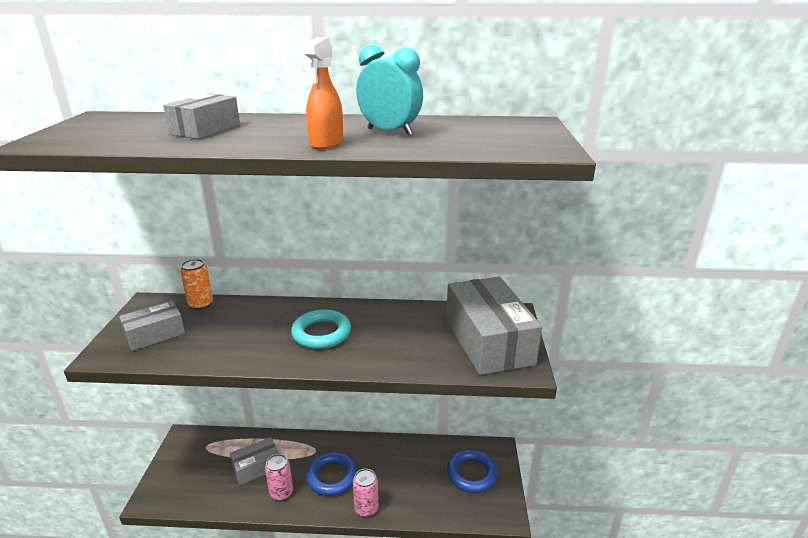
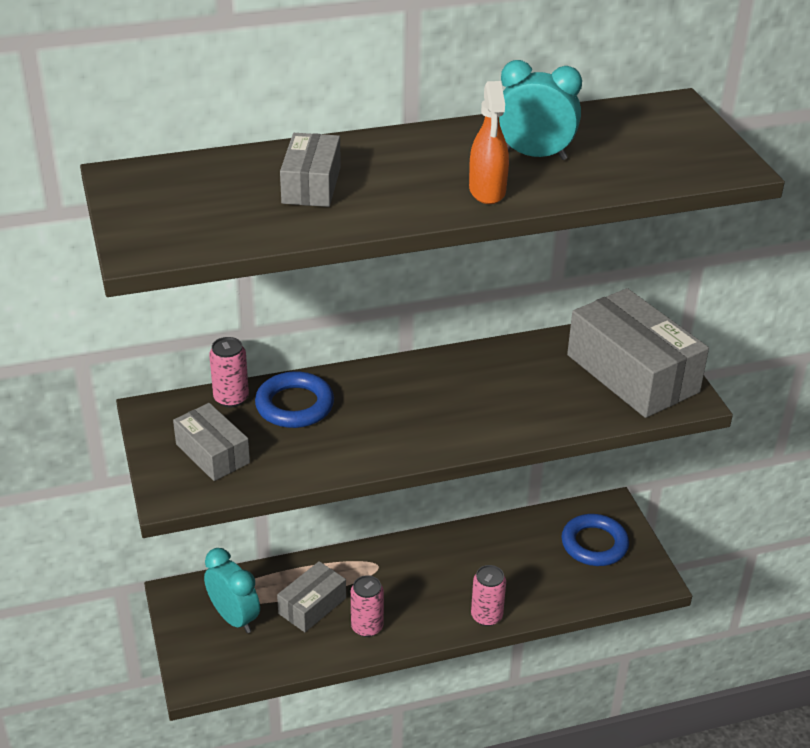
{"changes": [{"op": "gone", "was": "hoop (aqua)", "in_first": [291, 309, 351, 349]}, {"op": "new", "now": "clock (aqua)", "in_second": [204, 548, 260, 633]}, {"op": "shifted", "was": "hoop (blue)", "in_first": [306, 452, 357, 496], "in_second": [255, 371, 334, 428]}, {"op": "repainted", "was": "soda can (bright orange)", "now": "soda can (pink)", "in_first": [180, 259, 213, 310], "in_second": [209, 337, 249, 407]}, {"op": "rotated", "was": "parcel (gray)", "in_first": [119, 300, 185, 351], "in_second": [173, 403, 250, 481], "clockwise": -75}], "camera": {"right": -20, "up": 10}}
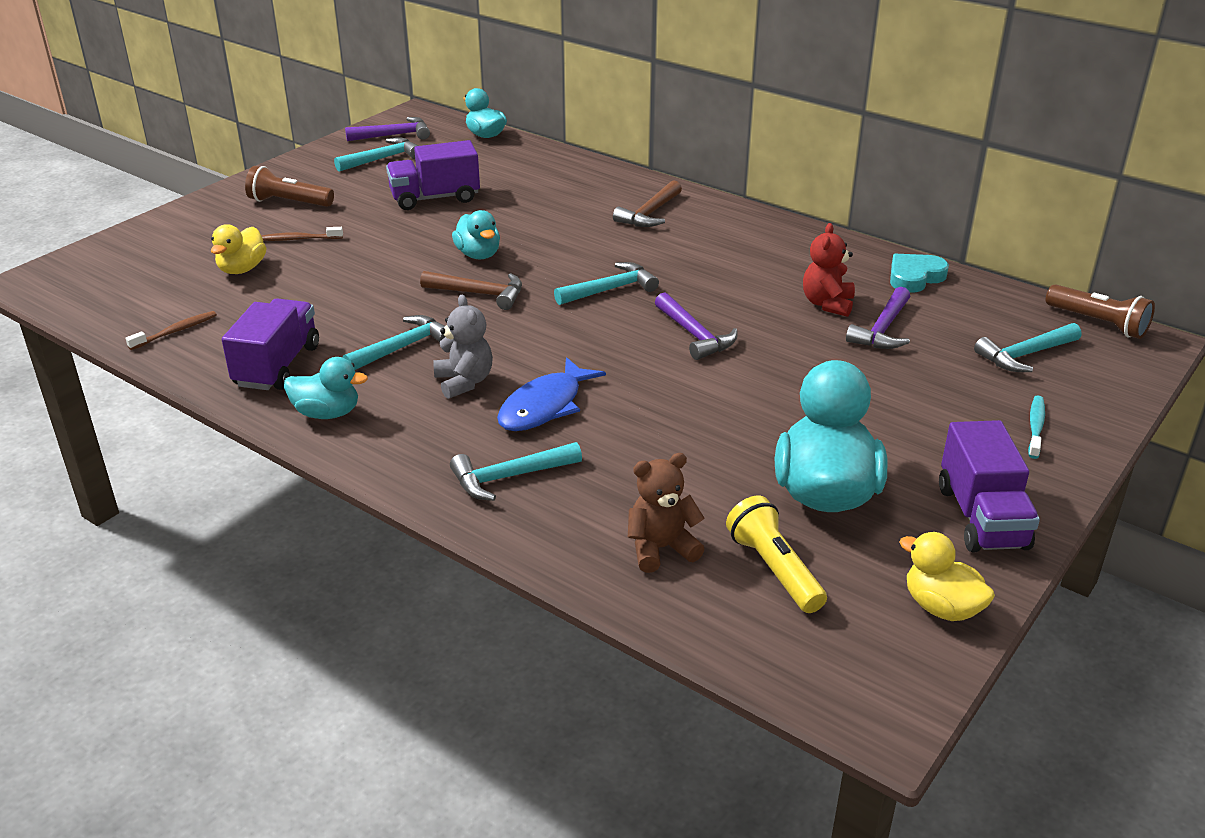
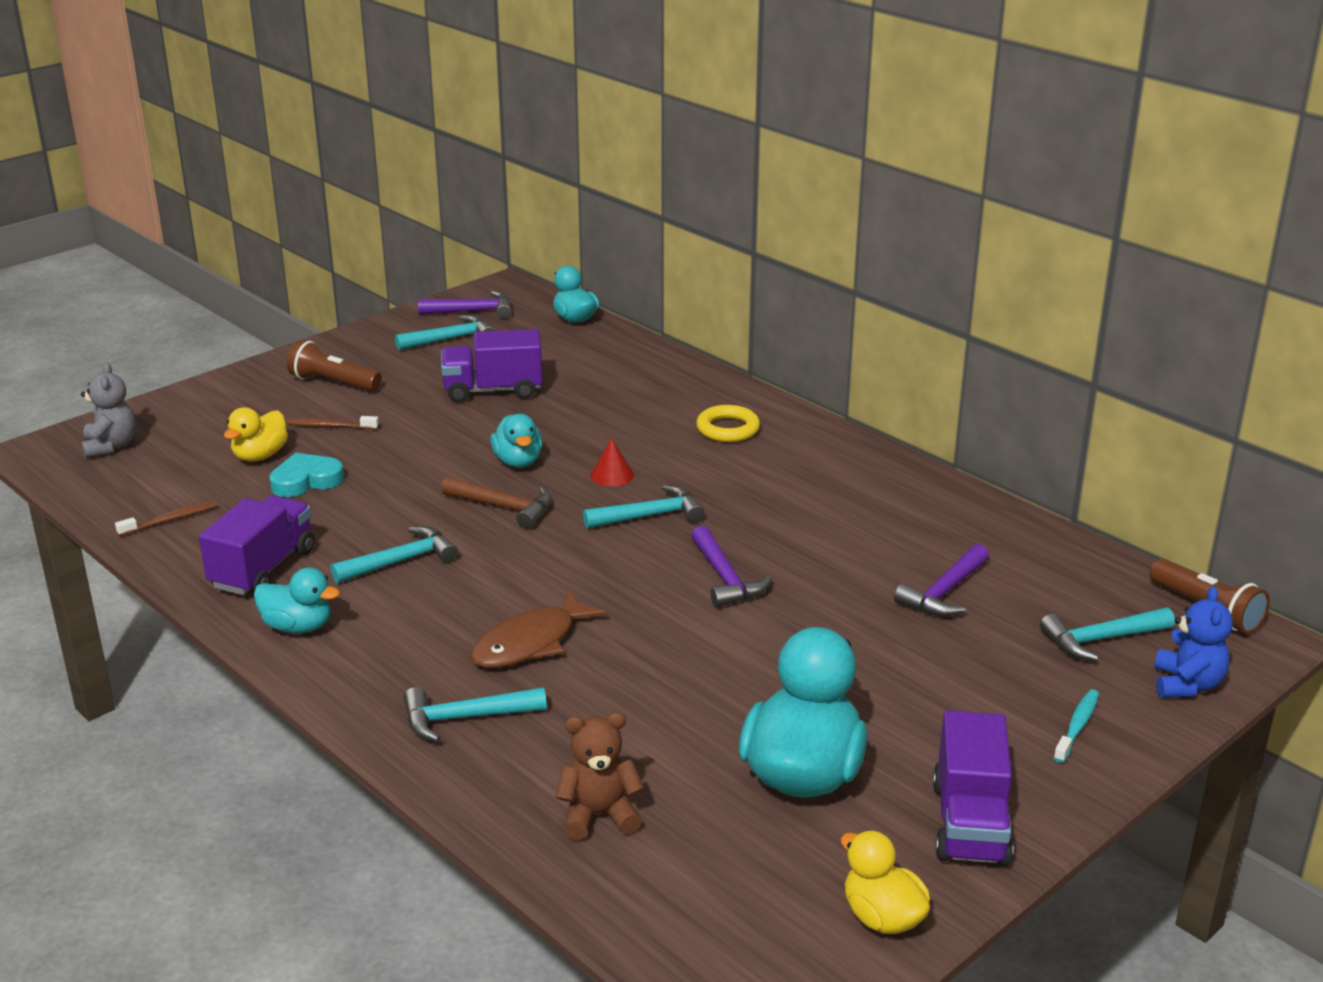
{"changes": [{"op": "gone", "was": "torch (yellow)", "in_first": [726, 496, 827, 613]}, {"op": "gone", "was": "teddy bear (scarlet)", "in_first": [803, 223, 855, 317]}, {"op": "new", "now": "cone shape (scarlet)", "in_second": [590, 438, 634, 486]}, {"op": "new", "now": "teddy bear (blue)", "in_second": [1154, 586, 1233, 698]}, {"op": "shifted", "was": "teddy bear (gray)", "in_first": [433, 295, 493, 399], "in_second": [81, 363, 136, 458]}, {"op": "shifted", "was": "love heart (aqua)", "in_first": [890, 254, 949, 293], "in_second": [269, 453, 344, 497]}, {"op": "swapped", "was": "hammer (russet)", "now": "hoop (yellow)", "in_first": [613, 180, 682, 227], "in_second": [696, 405, 760, 442]}, {"op": "repainted", "was": "fish (blue)", "now": "fish (russet)", "in_first": [497, 357, 606, 431], "in_second": [470, 590, 607, 668]}], "camera": {"right": 10, "up": -5}}
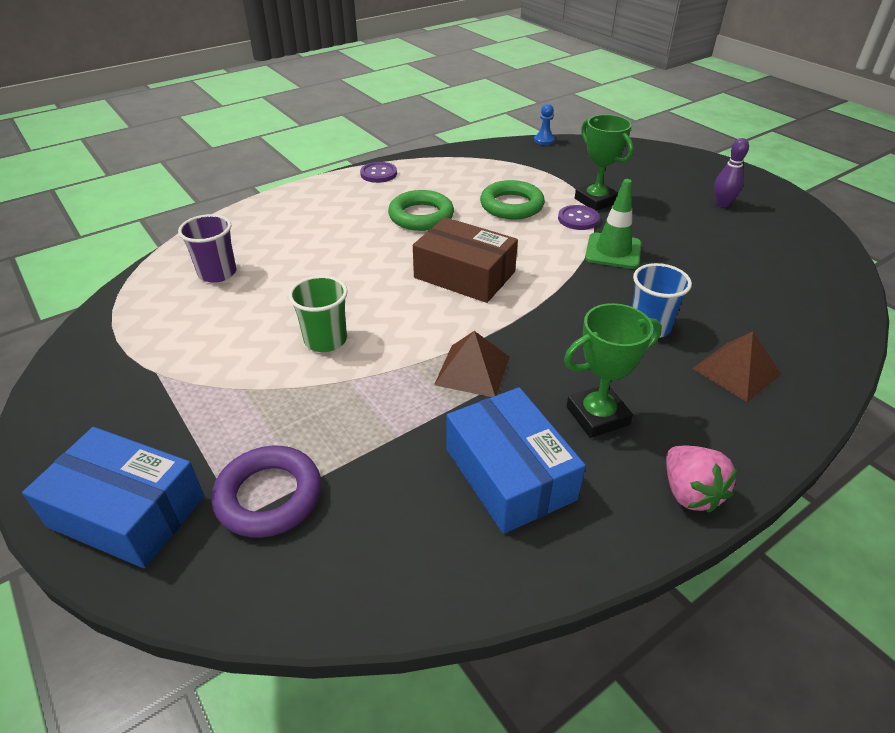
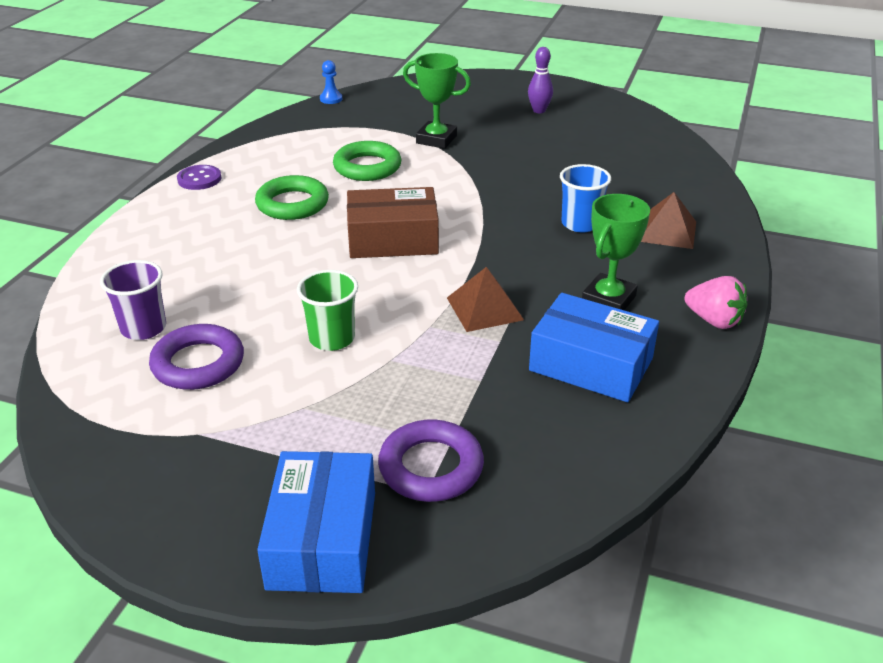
{"changes": [{"op": "gone", "was": "sewing button (royal purple)", "in_first": [558, 205, 600, 230]}, {"op": "gone", "was": "safety cone (emerald)", "in_first": [585, 179, 642, 269]}, {"op": "new", "now": "hoop (royal purple)", "in_second": [149, 324, 244, 390]}, {"op": "rotated", "was": "parcel (blue)", "in_first": [22, 427, 204, 568], "in_second": [257, 451, 375, 593], "clockwise": -75}], "camera": {"right": -35, "up": -5}}
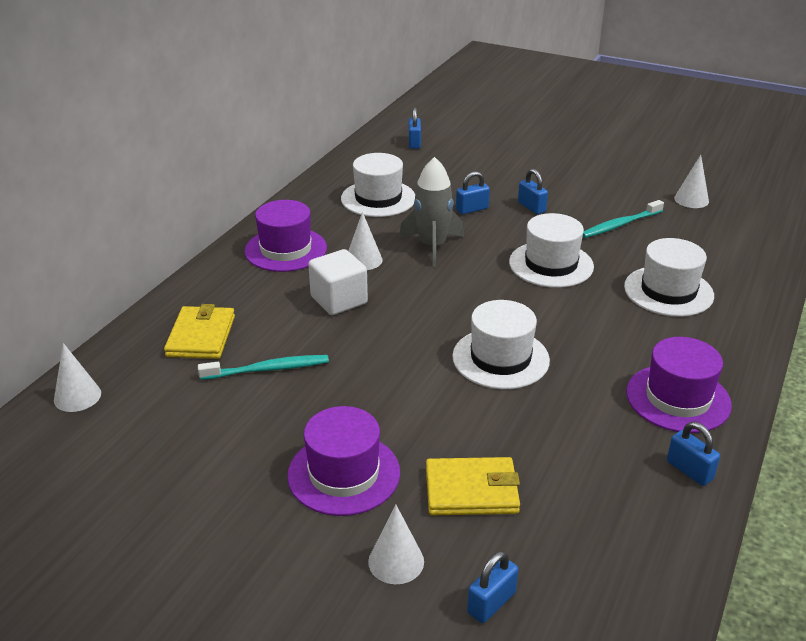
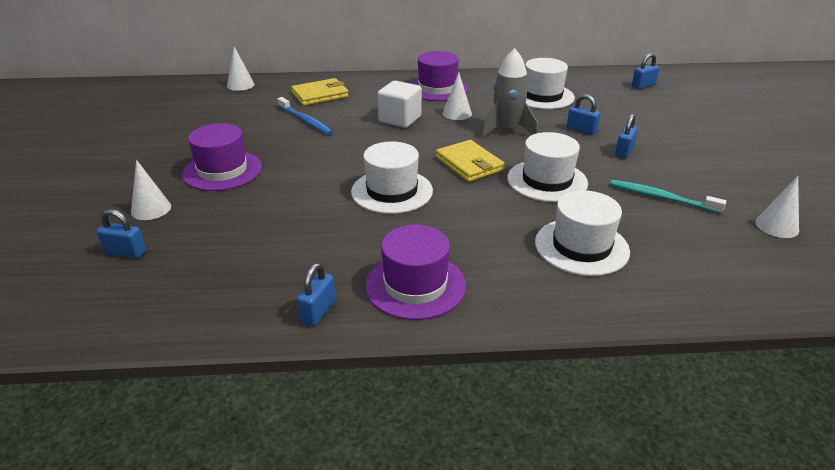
{"changes": [{"op": "shifted", "was": "billfold (yellow)", "in_first": [426, 457, 520, 515], "in_second": [436, 140, 505, 182]}, {"op": "repainted", "was": "toothbrush (aqua)", "now": "toothbrush (blue)", "in_first": [198, 355, 329, 380], "in_second": [277, 97, 333, 135]}], "camera": {"right": 60, "up": 0}}
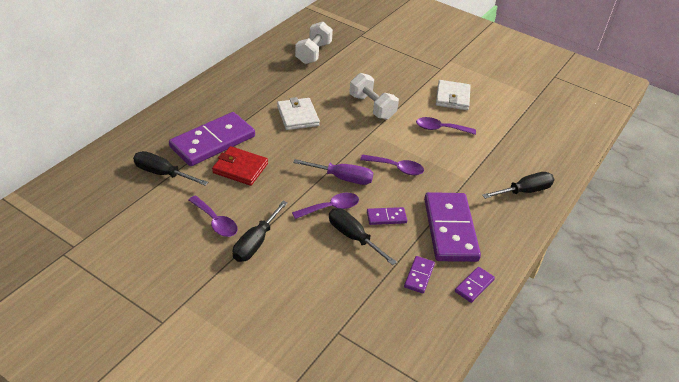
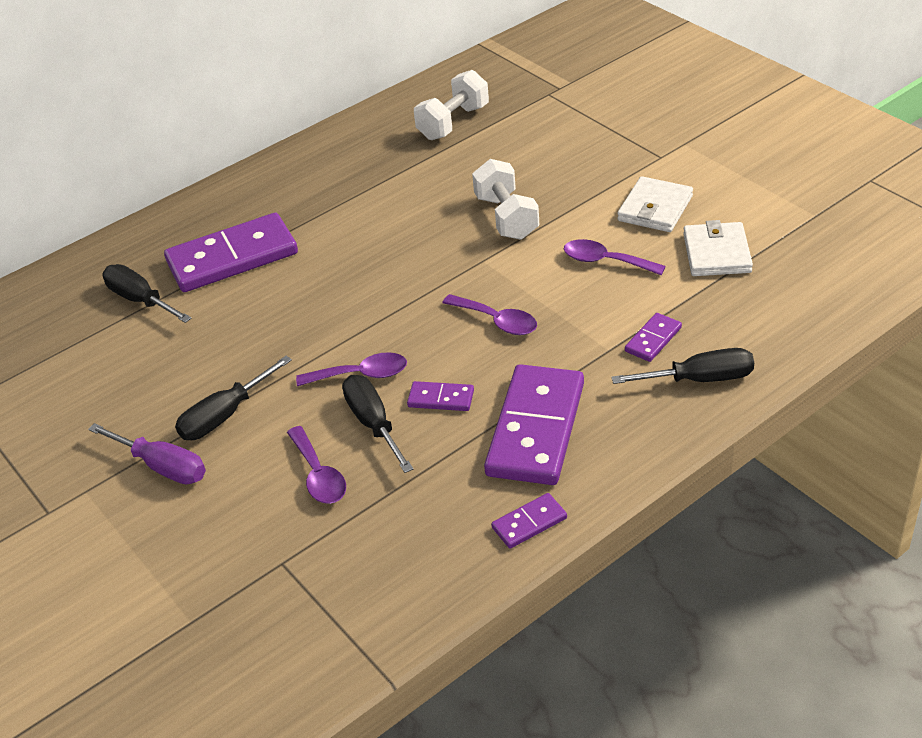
{"changes": [{"op": "gone", "was": "billfold (scarlet)", "in_first": [212, 146, 268, 186]}, {"op": "shifted", "was": "tablespoon (royal purple)", "in_first": [189, 196, 238, 237], "in_second": [287, 426, 346, 504]}, {"op": "shifted", "was": "billfold (snow-white)", "in_first": [277, 97, 320, 130], "in_second": [683, 220, 753, 276]}, {"op": "shifted", "was": "flat screwdriver (royal purple)", "in_first": [293, 159, 373, 185], "in_second": [88, 423, 206, 485]}, {"op": "shifted", "was": "domino piece (royal purple)", "in_first": [404, 256, 435, 294], "in_second": [625, 313, 682, 362]}], "camera": {"right": 25, "up": 0}}
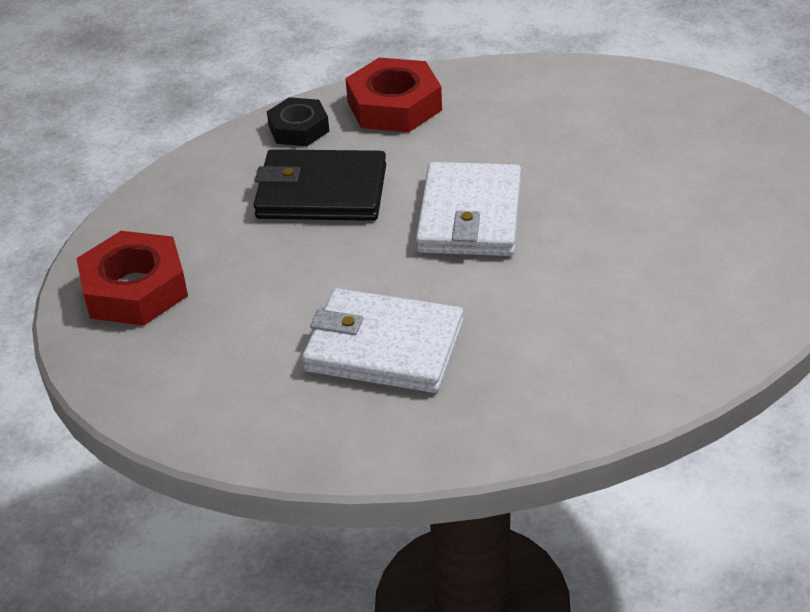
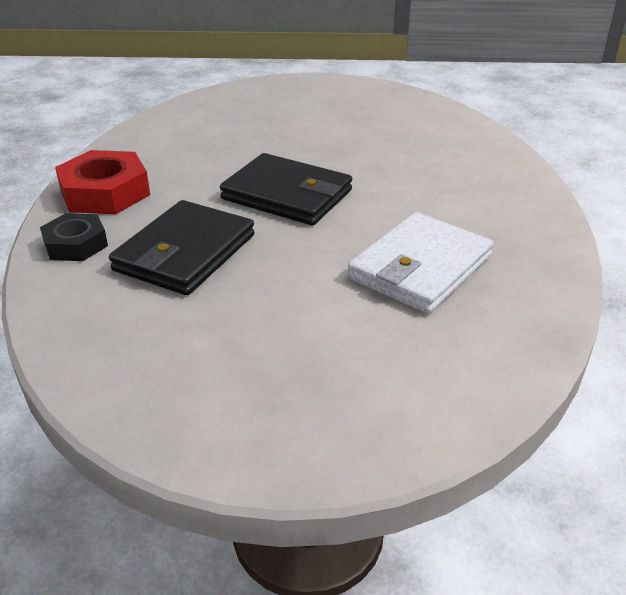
{"changes": [{"op": "gone", "was": "hex nut (scarlet)", "in_first": [76, 231, 188, 326]}, {"op": "repainted", "was": "billfold (snow-white)", "now": "billfold (jet-black)", "in_first": [416, 162, 521, 256], "in_second": [220, 153, 352, 225]}], "camera": {"right": -70, "up": -5}}
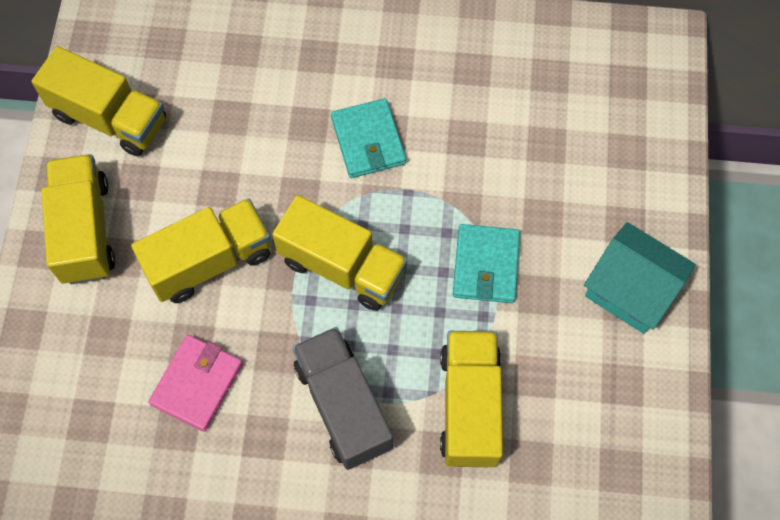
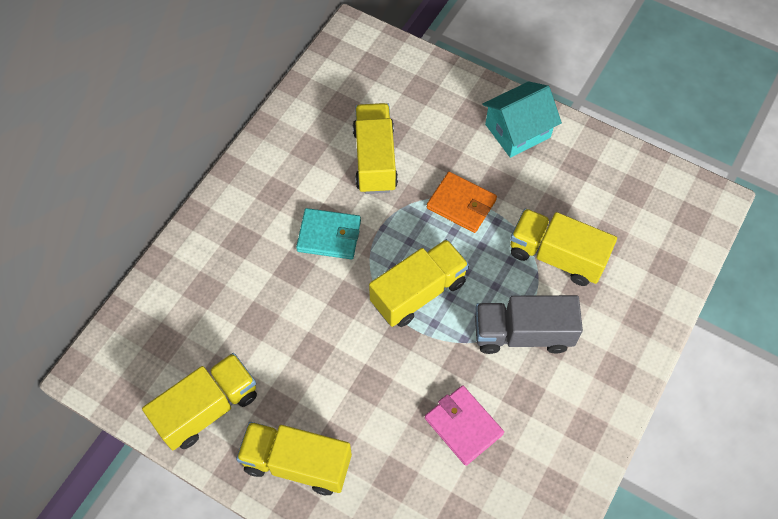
{"changes": [{"op": "shifted", "was": "truck (yellow)", "in_first": [131, 198, 271, 303], "in_second": [353, 103, 398, 194]}, {"op": "repainted", "was": "billfold (aqua)", "now": "billfold (bright orange)", "in_first": [453, 224, 520, 303], "in_second": [427, 172, 497, 233]}], "camera": {"right": -65, "up": -5}}
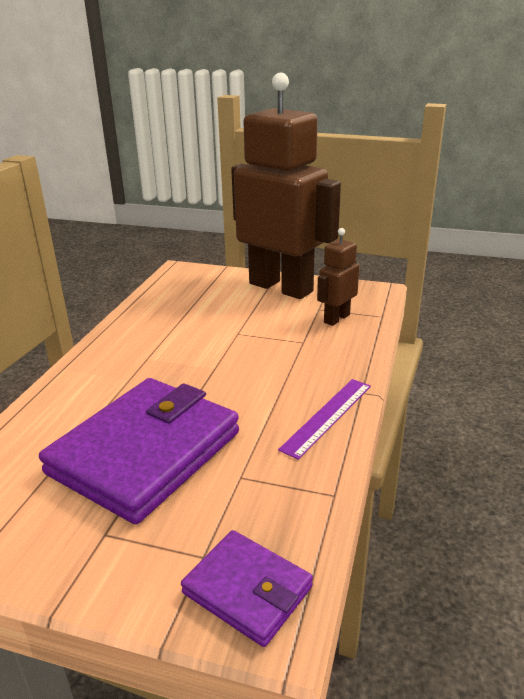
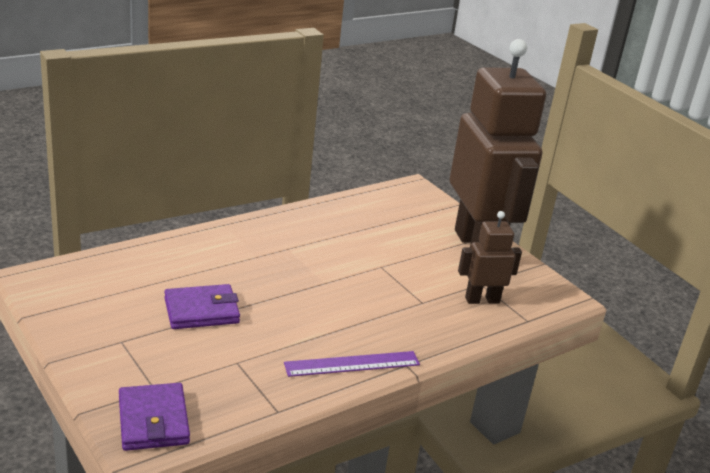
{"changes": [{"op": "scaled", "was": "billfold (royal purple)", "in_first": [39, 378, 239, 524], "in_second": [164, 284, 240, 329], "ratio": 0.51}], "camera": {"right": 35, "up": 0}}
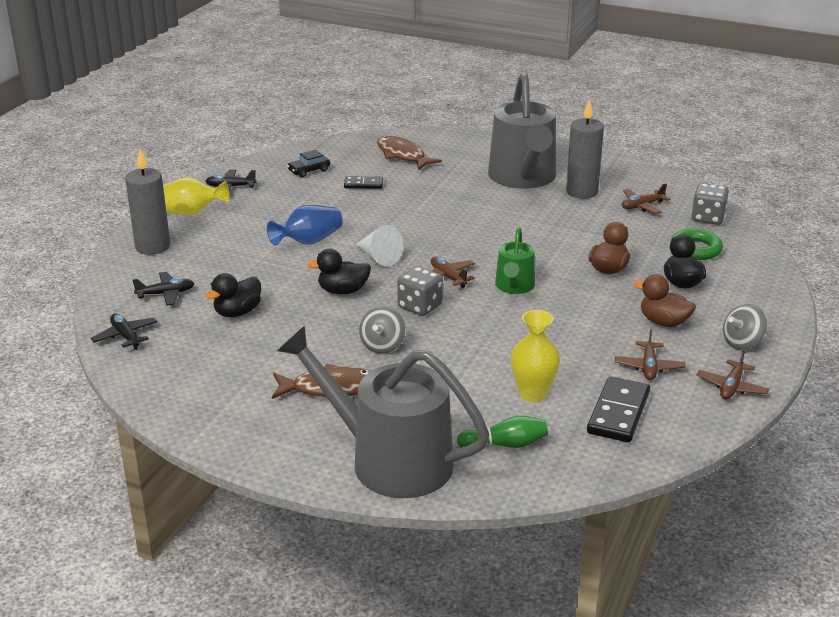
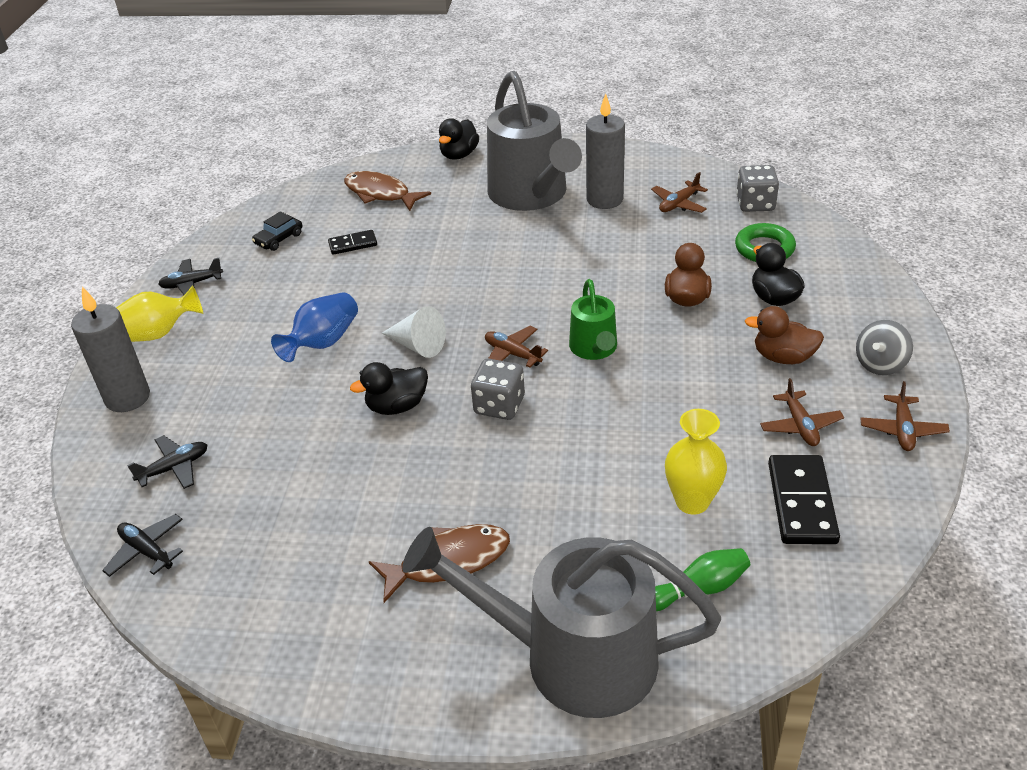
{"changes": [{"op": "gone", "was": "toy top (gray)", "in_first": [359, 306, 405, 354]}, {"op": "shifted", "was": "toy duck (jet-black)", "in_first": [206, 273, 261, 317], "in_second": [439, 118, 479, 160]}], "camera": {"right": -15, "up": 10}}
